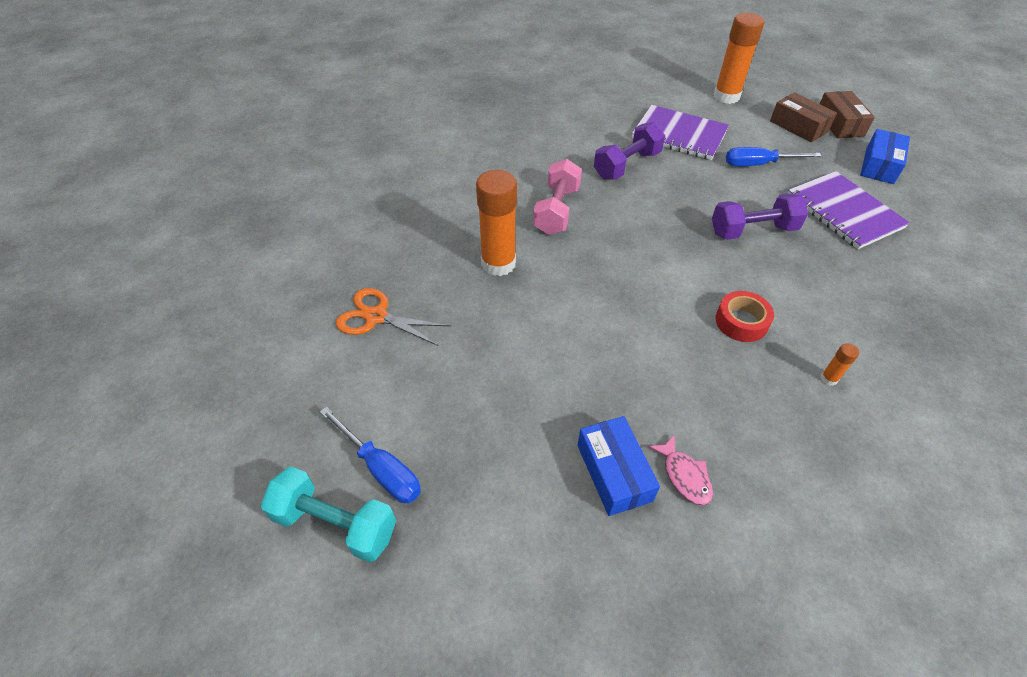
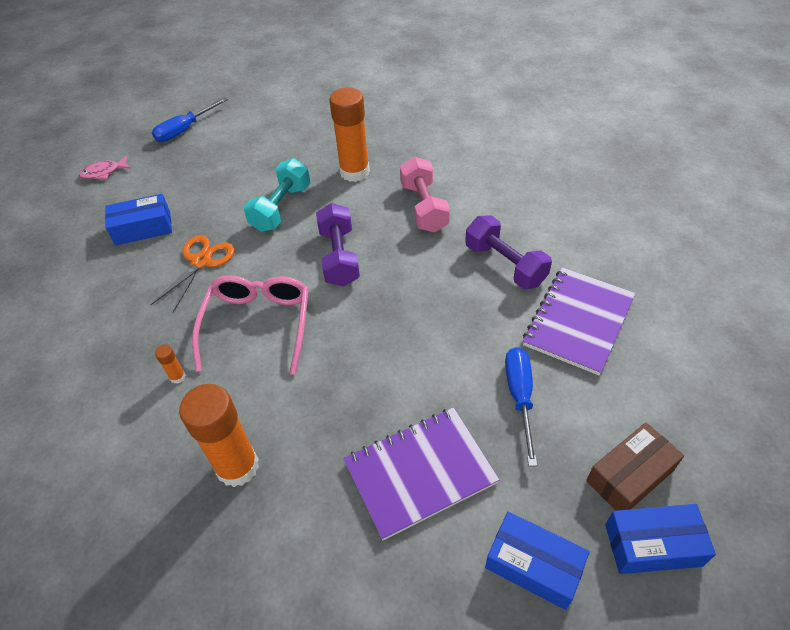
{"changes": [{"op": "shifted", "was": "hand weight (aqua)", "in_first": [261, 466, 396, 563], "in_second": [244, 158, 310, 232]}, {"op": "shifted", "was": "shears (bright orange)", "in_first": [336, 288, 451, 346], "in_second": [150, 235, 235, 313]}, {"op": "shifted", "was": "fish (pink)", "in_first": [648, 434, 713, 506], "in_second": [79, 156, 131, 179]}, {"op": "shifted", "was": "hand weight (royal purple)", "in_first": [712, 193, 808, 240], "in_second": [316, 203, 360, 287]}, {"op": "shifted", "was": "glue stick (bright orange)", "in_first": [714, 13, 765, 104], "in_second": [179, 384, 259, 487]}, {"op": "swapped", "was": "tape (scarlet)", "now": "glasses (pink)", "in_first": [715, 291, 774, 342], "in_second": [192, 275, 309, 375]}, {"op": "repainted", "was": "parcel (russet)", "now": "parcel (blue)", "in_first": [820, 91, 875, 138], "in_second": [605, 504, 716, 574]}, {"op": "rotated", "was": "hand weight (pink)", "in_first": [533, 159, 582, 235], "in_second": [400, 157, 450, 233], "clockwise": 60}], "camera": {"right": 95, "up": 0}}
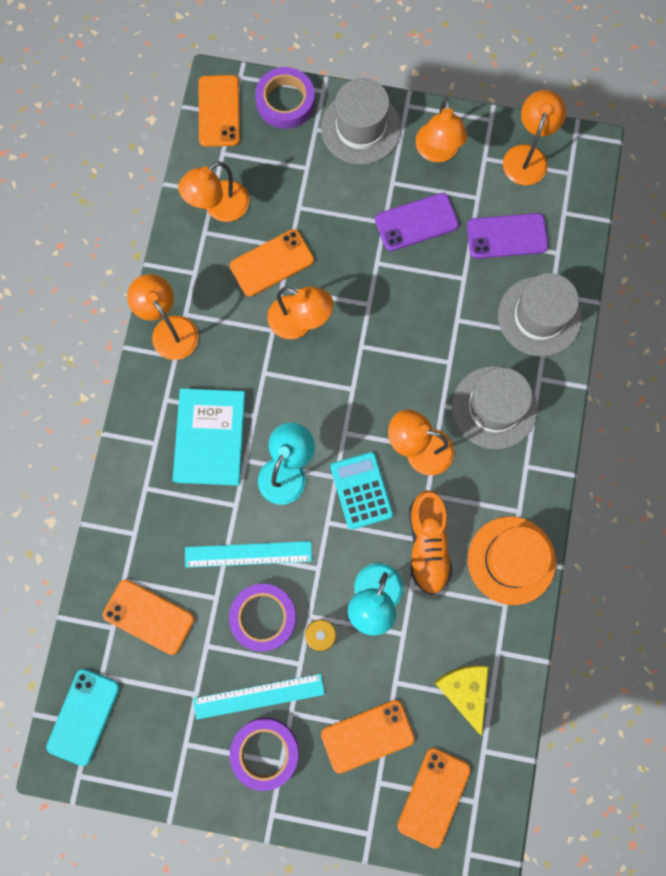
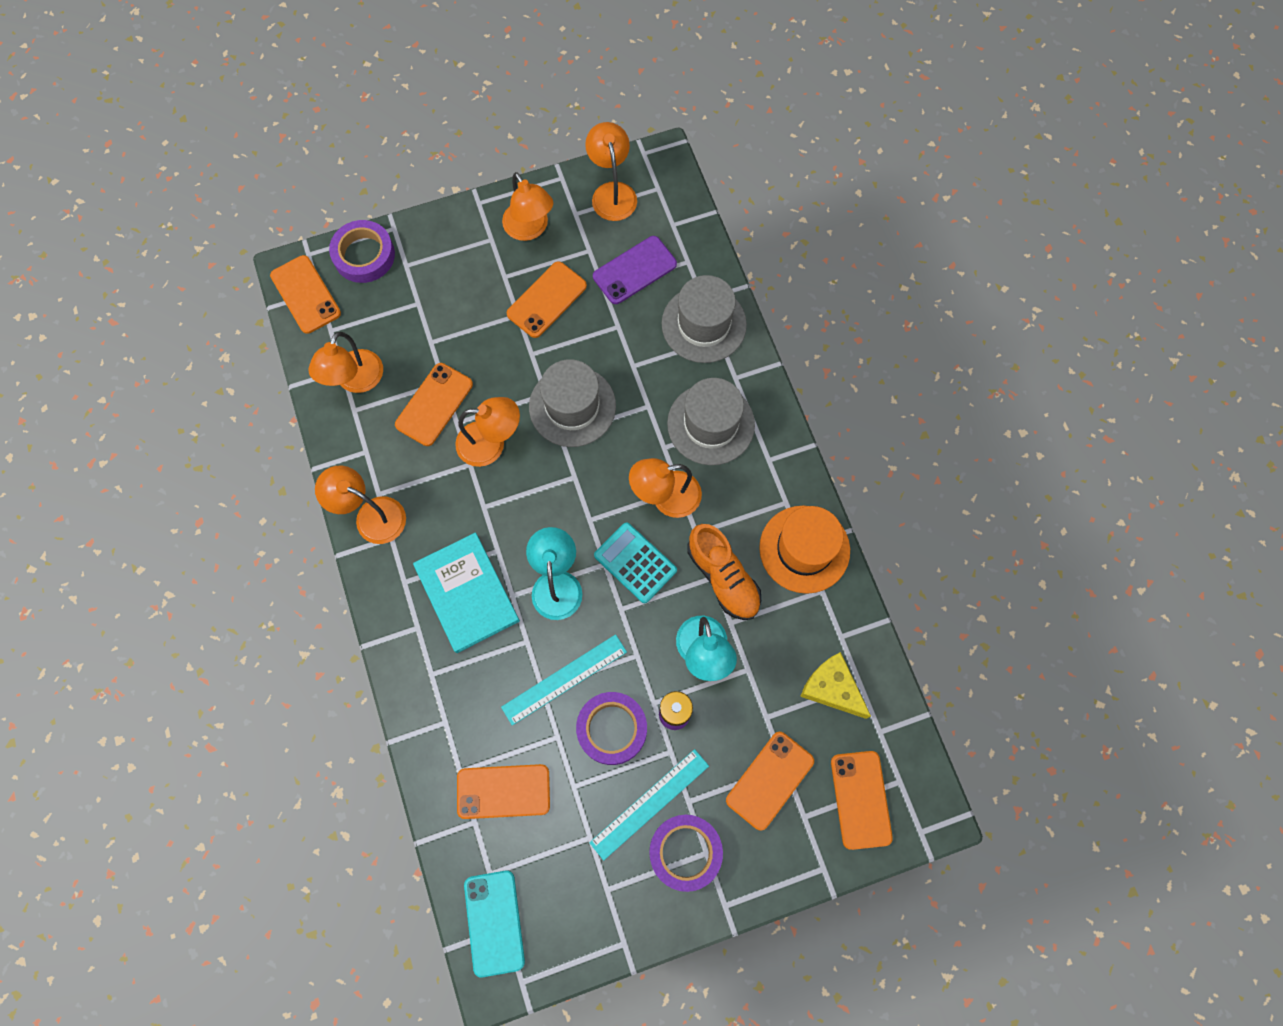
{"changes": [{"op": "shifted", "was": "hat (gray)", "in_first": [321, 78, 401, 165], "in_second": [529, 359, 616, 447]}, {"op": "repainted", "was": "smartphone (royal purple)", "now": "smartphone (bright orange)", "in_first": [375, 193, 459, 251], "in_second": [507, 261, 587, 338]}], "camera": {"right": -30, "up": -5}}
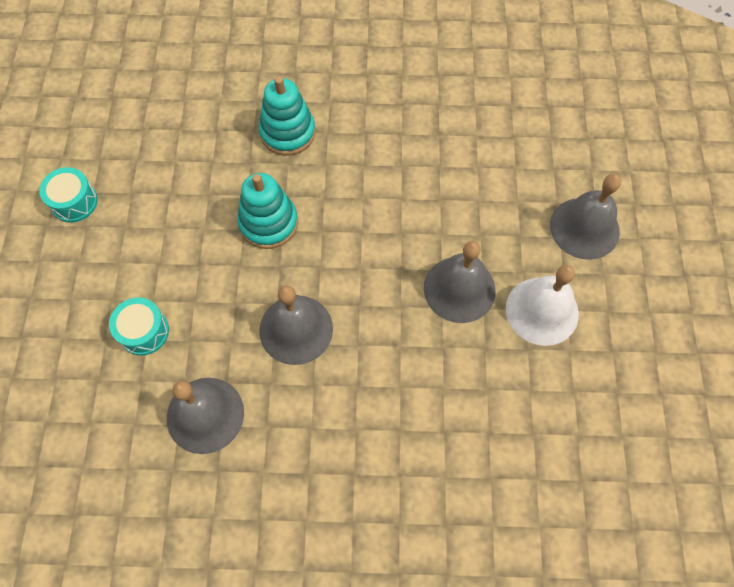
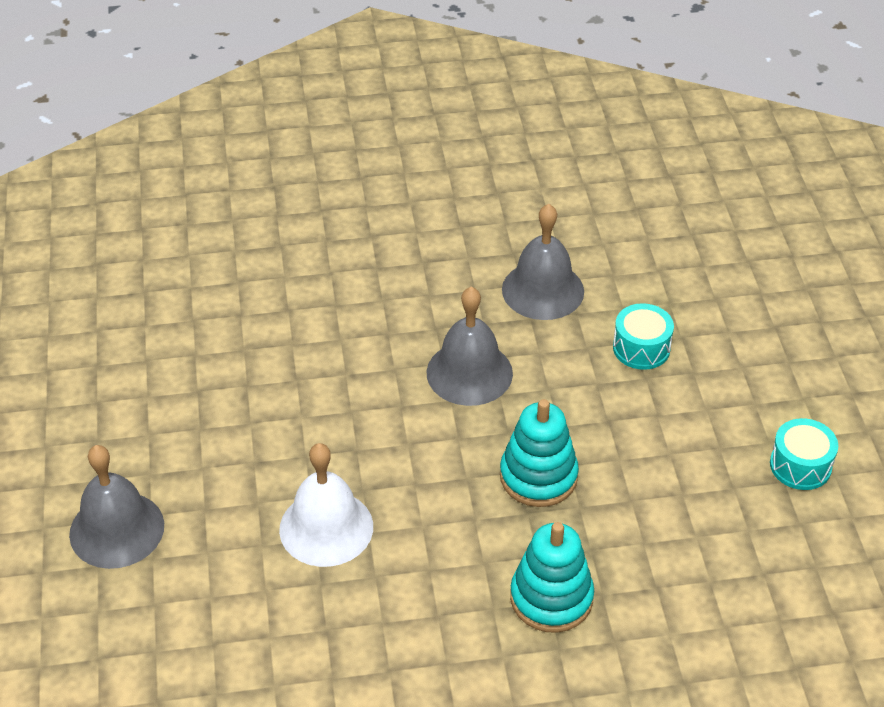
{"changes": [{"op": "gone", "was": "hand bell (gray)", "in_first": [424, 241, 496, 323]}, {"op": "shifted", "was": "hand bell (snow-white)", "in_first": [506, 265, 579, 346], "in_second": [279, 443, 373, 567]}], "camera": {"right": 170, "up": -20}}
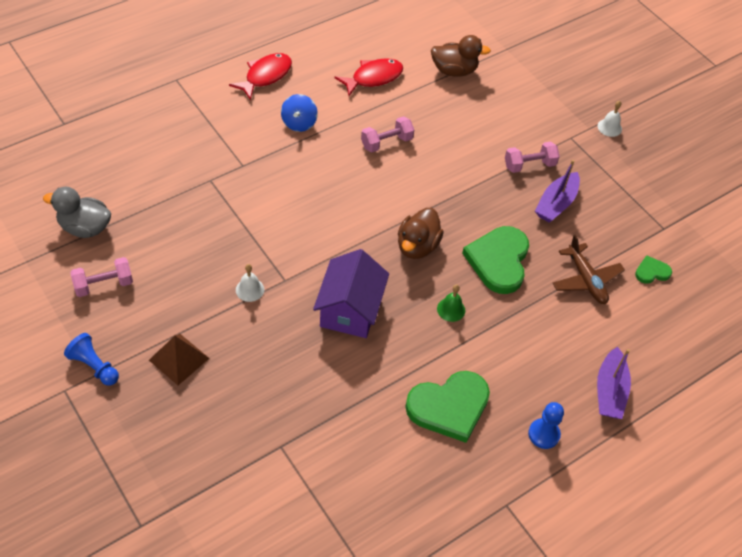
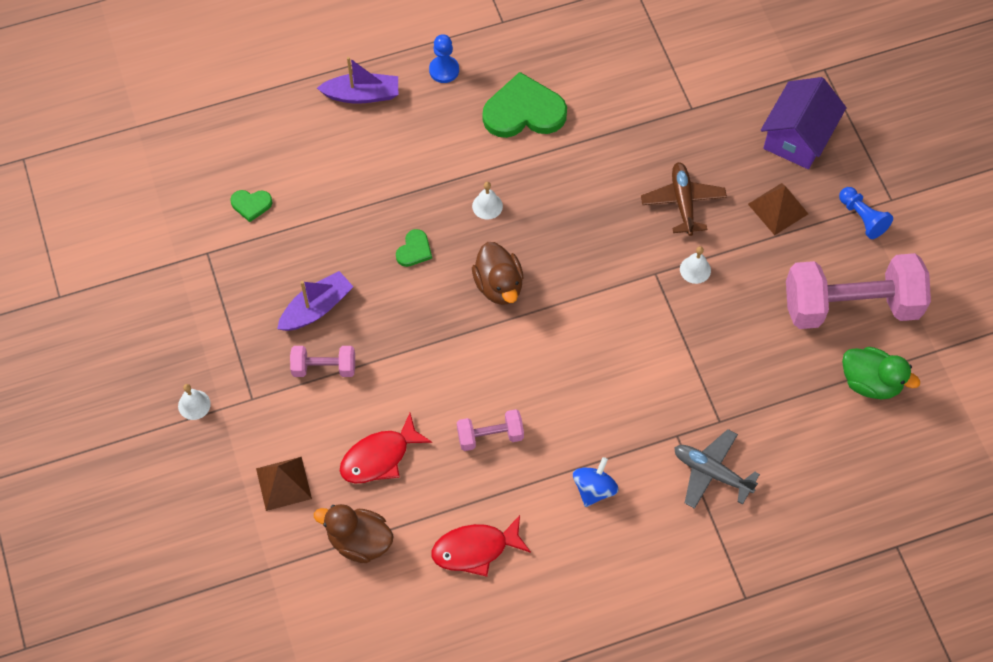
{"changes": [{"op": "new", "now": "pyramid (russet)", "in_second": [256, 457, 312, 511]}, {"op": "new", "now": "toy plane (gray)", "in_second": [674, 429, 760, 509]}, {"op": "shifted", "was": "fish (scarlet)", "in_first": [229, 53, 292, 101], "in_second": [340, 413, 432, 484]}, {"op": "shifted", "was": "house (royal purple)", "in_first": [313, 249, 389, 338], "in_second": [761, 77, 847, 169]}, {"op": "shifted", "was": "toy plane (russet)", "in_first": [553, 235, 625, 304], "in_second": [641, 162, 727, 236]}, {"op": "repainted", "was": "toy duck (gray)", "now": "toy duck (emerald)", "in_first": [43, 187, 111, 238], "in_second": [842, 347, 920, 399]}, {"op": "repainted", "was": "hand bell (emerald)", "now": "hand bell (snow-white)", "in_first": [437, 285, 465, 322], "in_second": [472, 182, 503, 220]}, {"op": "rotated", "was": "toy duck (russet)", "in_first": [398, 208, 444, 259], "in_second": [472, 242, 523, 305], "clockwise": 120}, {"op": "rotated", "was": "sailboat (royal purple)", "in_first": [597, 347, 631, 419], "in_second": [317, 57, 398, 104], "clockwise": 60}, {"op": "scaled", "was": "hand weight (pink)", "in_first": [70, 257, 133, 297], "in_second": [786, 253, 931, 329], "ratio": 2.13}, {"op": "scaled", "was": "love heart (emerald)", "in_first": [462, 226, 529, 294], "in_second": [396, 229, 432, 267], "ratio": 0.48}], "camera": {"right": -160, "up": 10}}
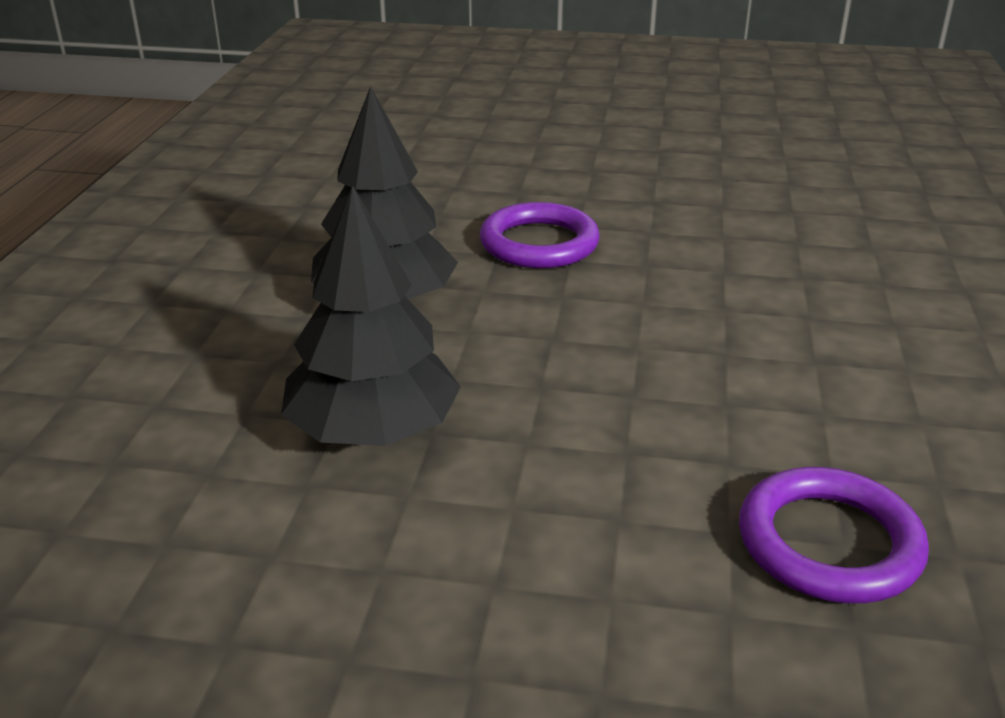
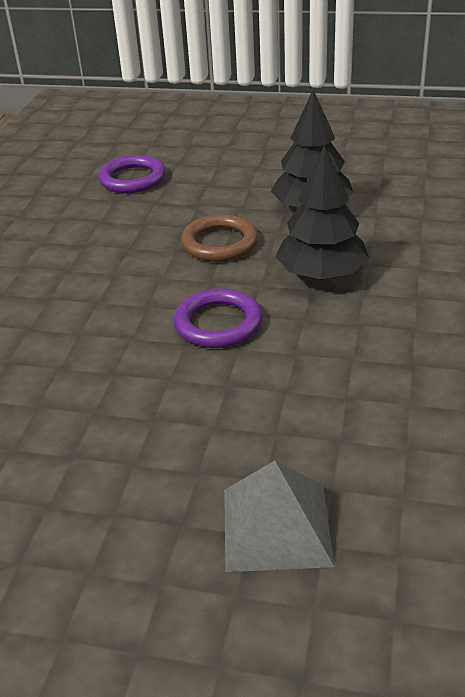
{"changes": [{"op": "new", "now": "hoop (russet)", "in_second": [181, 214, 258, 262]}, {"op": "new", "now": "pyramid (gray)", "in_second": [224, 461, 334, 572]}], "camera": {"right": -175, "up": 5}}
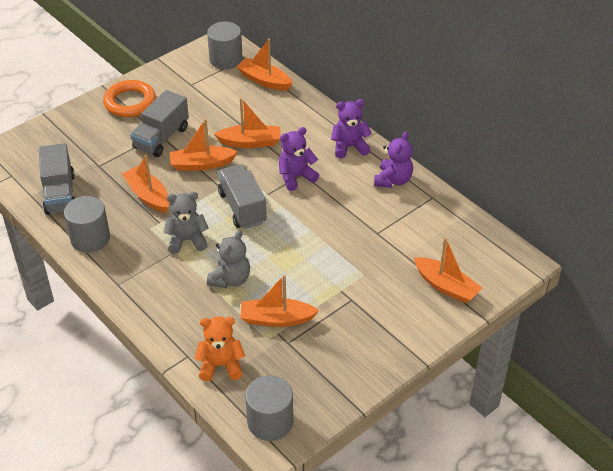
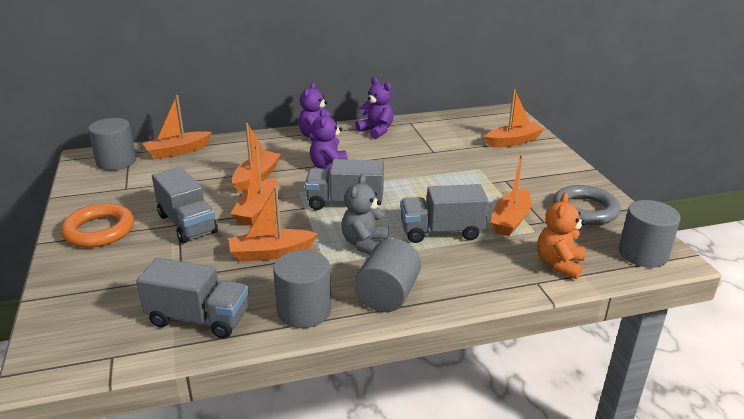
{"changes": [{"op": "new", "now": "solid cylinder (gray)", "in_second": [354, 238, 421, 312]}, {"op": "new", "now": "hoop (gray)", "in_second": [553, 185, 621, 225]}, {"op": "swapped", "was": "teddy bear (gray)", "now": "truck (gray)", "in_first": [207, 230, 250, 288], "in_second": [400, 184, 489, 243]}], "camera": {"right": -65, "up": -15}}
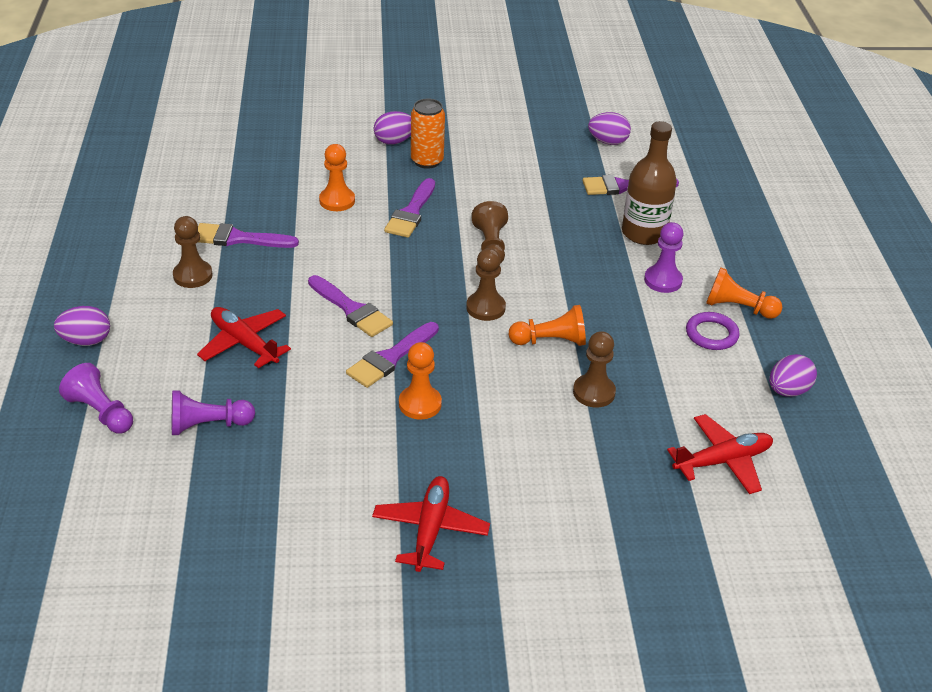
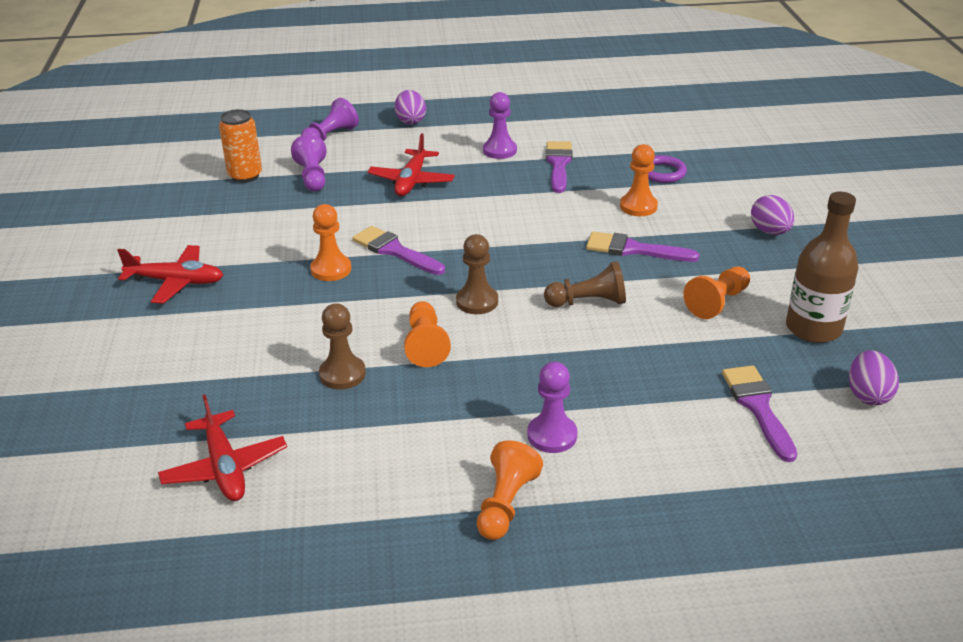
{"changes": [{"op": "gone", "was": "paintbrush (royal purple)", "in_first": [308, 275, 393, 337]}, {"op": "gone", "was": "egg shape (royal purple)", "in_first": [769, 354, 817, 397]}, {"op": "new", "now": "pawn (bright orange)", "in_second": [684, 267, 750, 319]}, {"op": "shifted", "was": "soda can (bright orange)", "in_first": [411, 99, 445, 169], "in_second": [219, 109, 262, 183]}, {"op": "shifted", "was": "bottle (russet)", "in_first": [622, 121, 677, 245], "in_second": [786, 192, 859, 343]}, {"op": "shifted", "was": "hoop (royal purple)", "in_first": [686, 312, 740, 350], "in_second": [648, 155, 687, 183]}, {"op": "repainted", "was": "pawn (russet)", "now": "pawn (royal purple)", "in_first": [173, 216, 213, 288], "in_second": [483, 92, 517, 159]}, {"op": "rotated", "was": "toy plane (scarlet)", "in_first": [197, 307, 291, 368], "in_second": [367, 133, 455, 196], "clockwise": 150}], "camera": {"right": 90, "up": -5}}
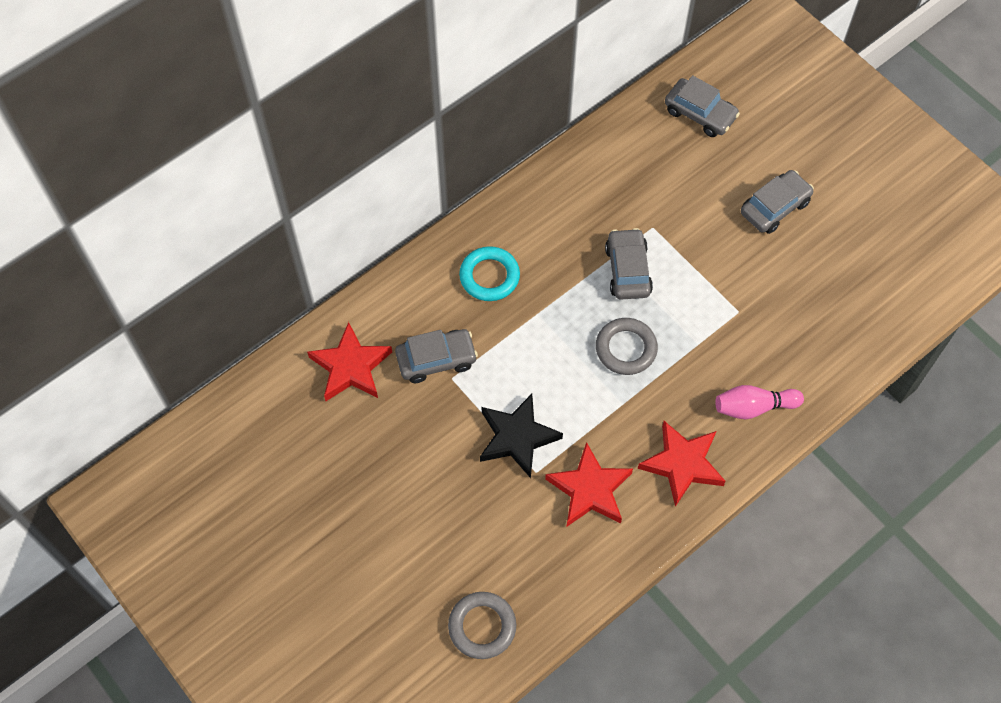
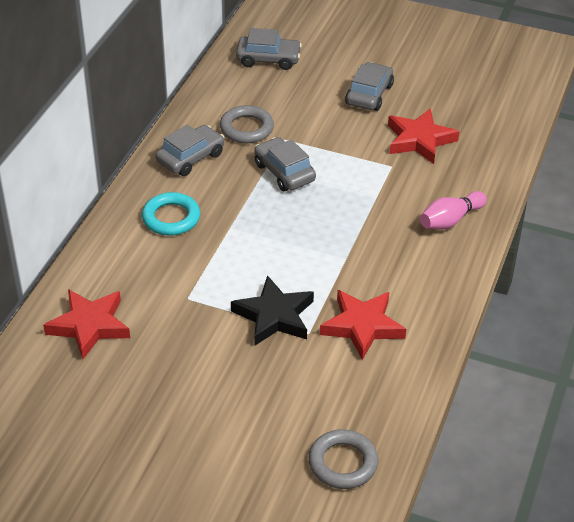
{"changes": [{"op": "shifted", "was": "car (gray)", "in_first": [395, 329, 478, 383], "in_second": [156, 125, 225, 176]}, {"op": "shifted", "was": "hoop (gray)", "in_first": [596, 318, 658, 375], "in_second": [220, 105, 274, 143]}, {"op": "shifted", "was": "star shape (scarlet)", "in_first": [638, 421, 726, 507], "in_second": [388, 108, 459, 164]}], "camera": {"right": -30, "up": -20}}
